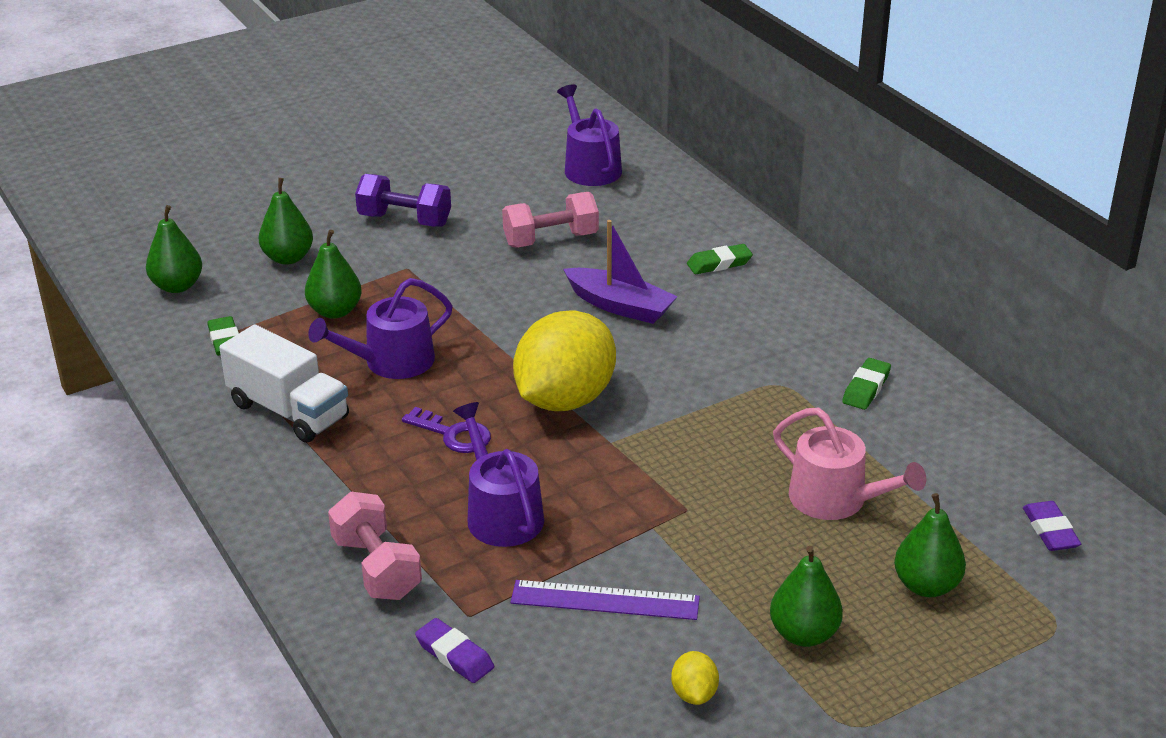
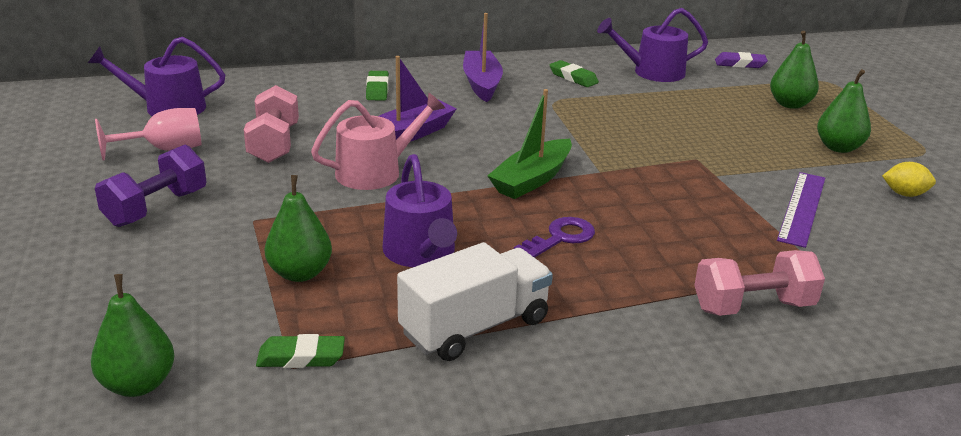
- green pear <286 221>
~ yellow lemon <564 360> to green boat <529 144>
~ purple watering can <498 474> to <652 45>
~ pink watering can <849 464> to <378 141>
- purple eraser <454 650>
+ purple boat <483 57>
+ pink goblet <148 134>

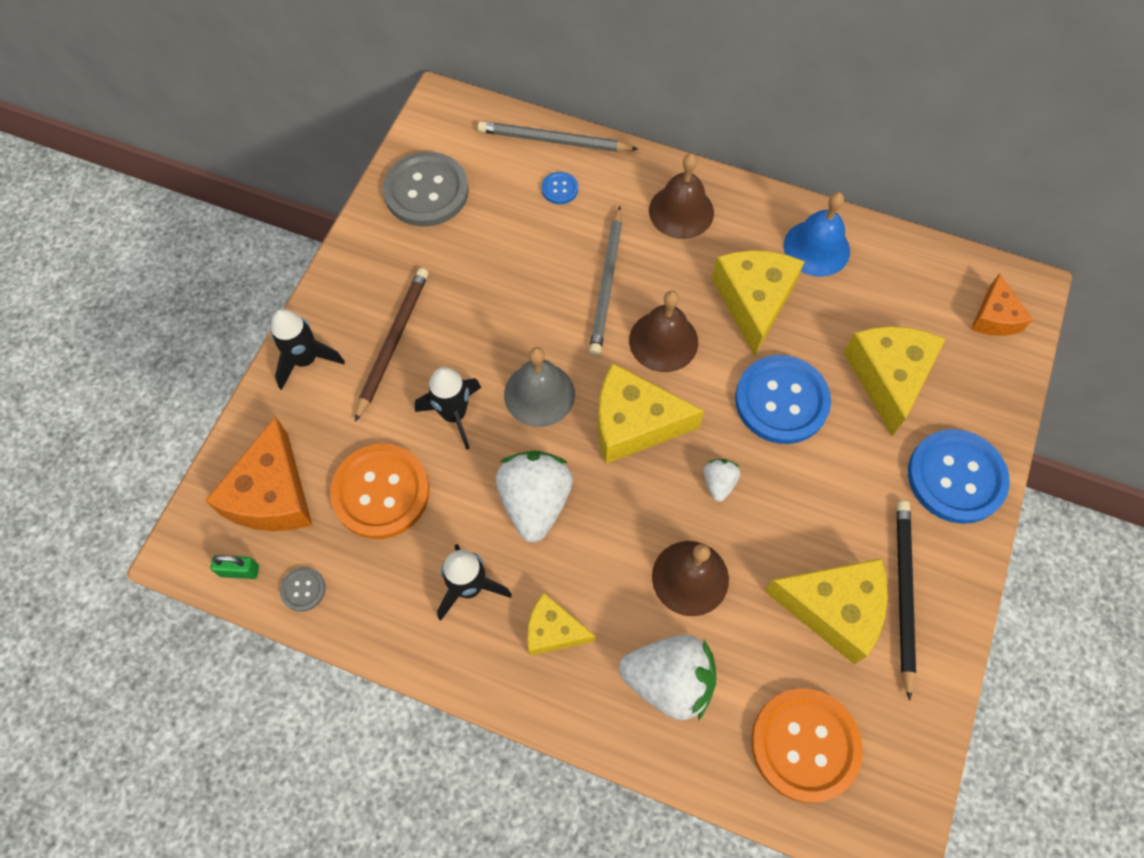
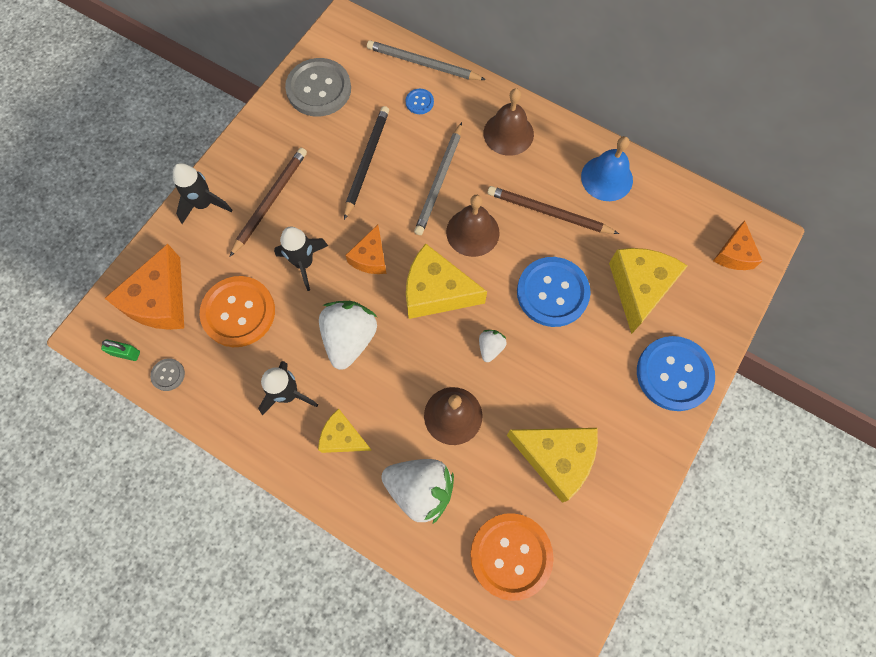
~ yellow cheese <758 303> to brown pencil <553 210>
~ grey bell <539 387> to orange cheese <365 249>
~ black pencil <906 601> to <366 163>

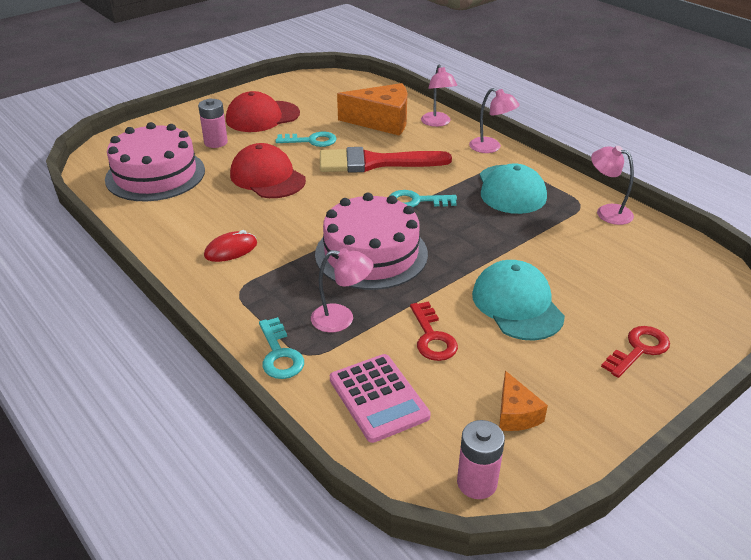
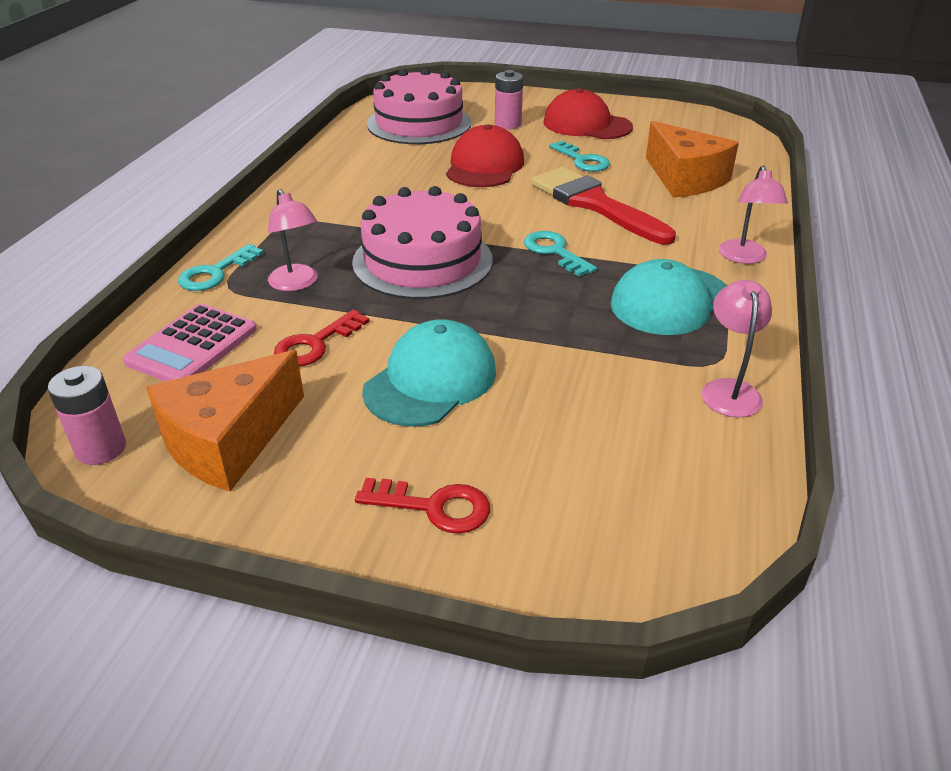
- pink lamp <439 96>
- red mouse <230 246>
~ orange cheese <523 401> = <225 421> x1.93

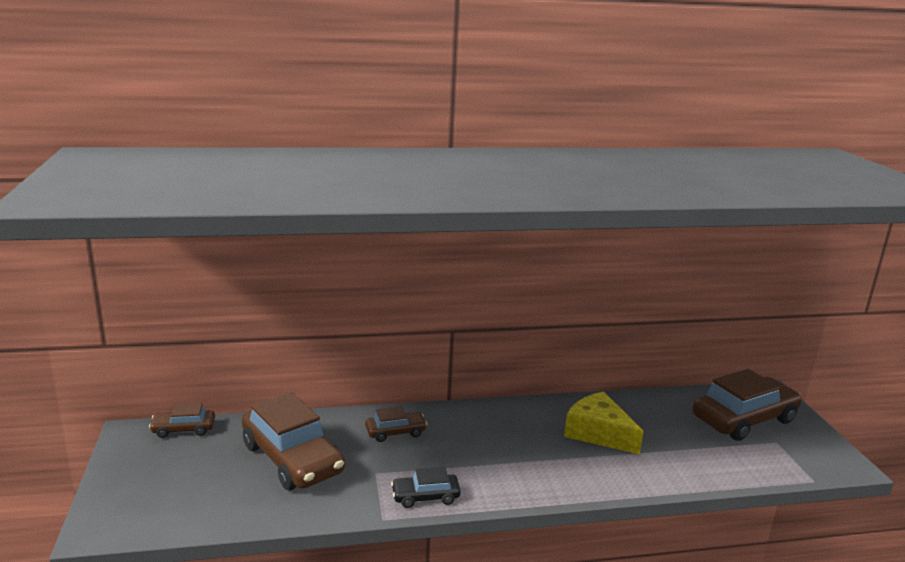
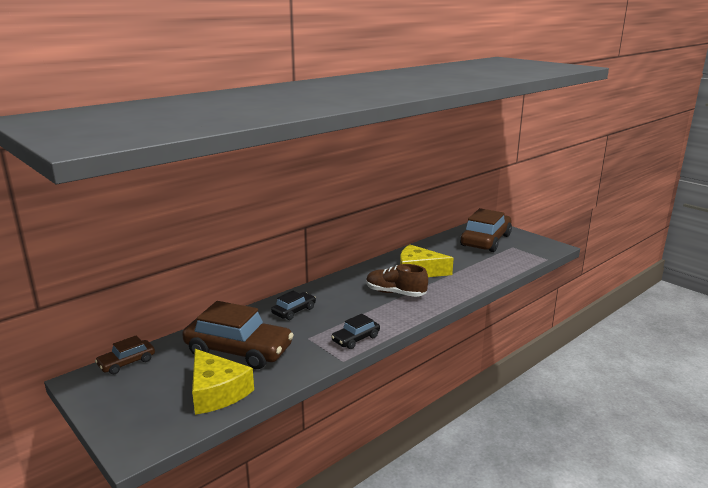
~ brown car <396 424> to black car <293 305>
+ brown shoe <397 280>
+ yellow cheese <223 382>

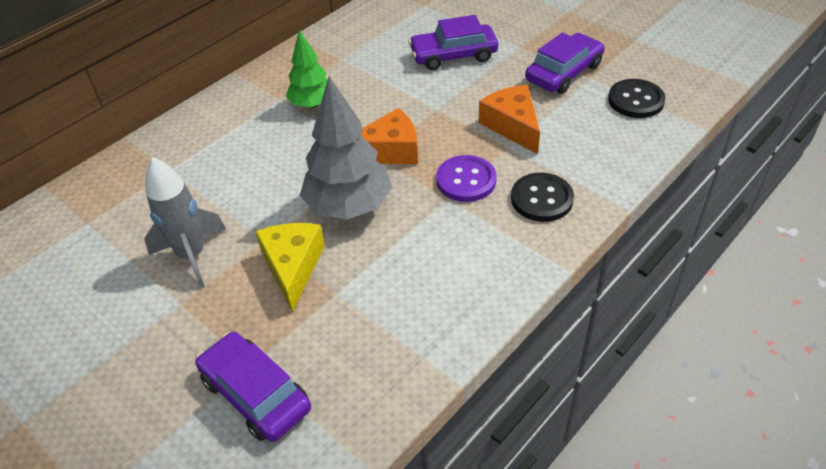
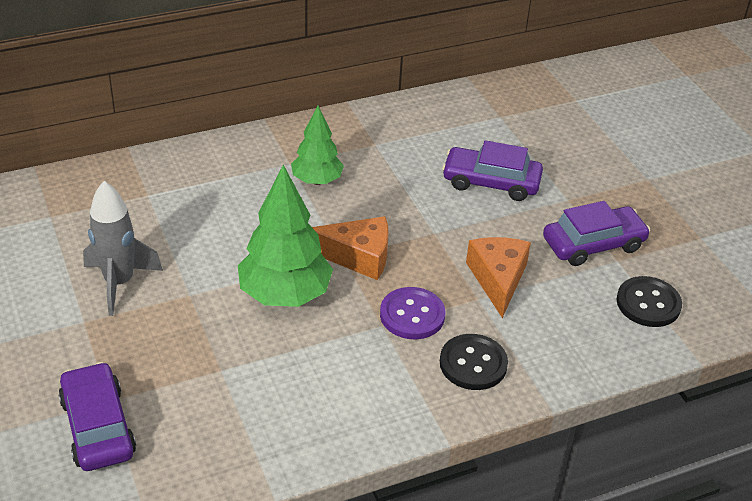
~ grey tree <346 148> to green tree <285 236>
- yellow cheese <290 267>

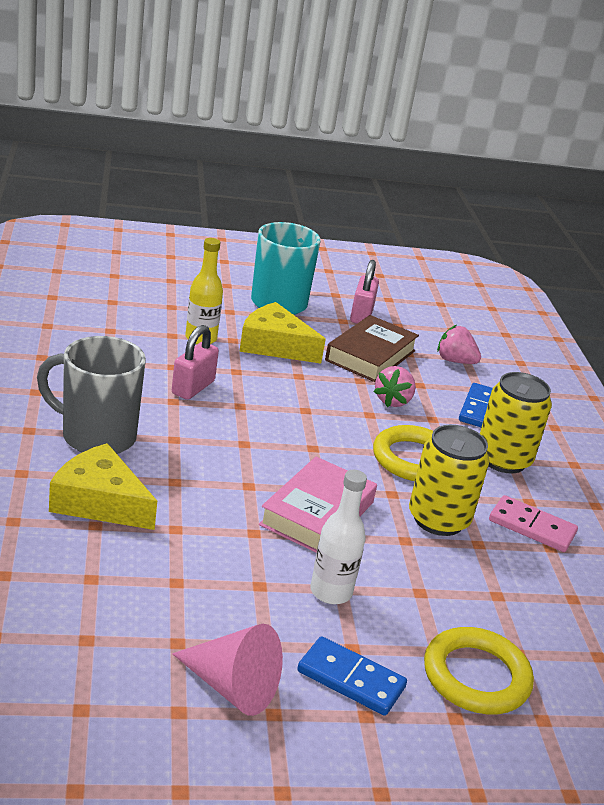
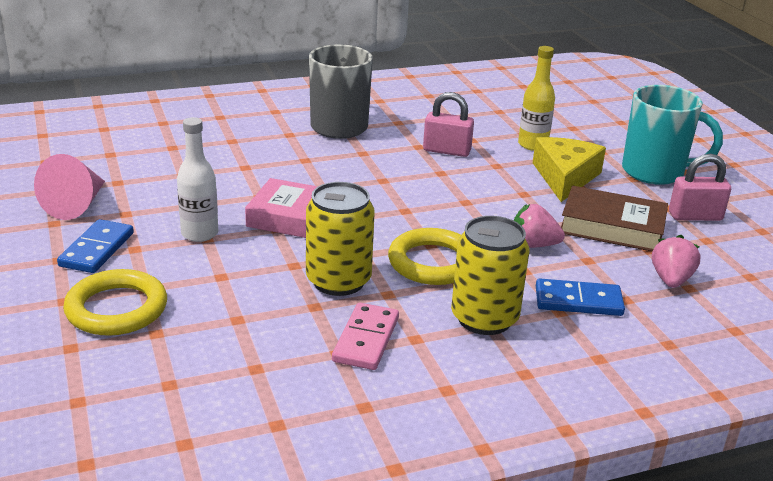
- yellow cheese <103 486>

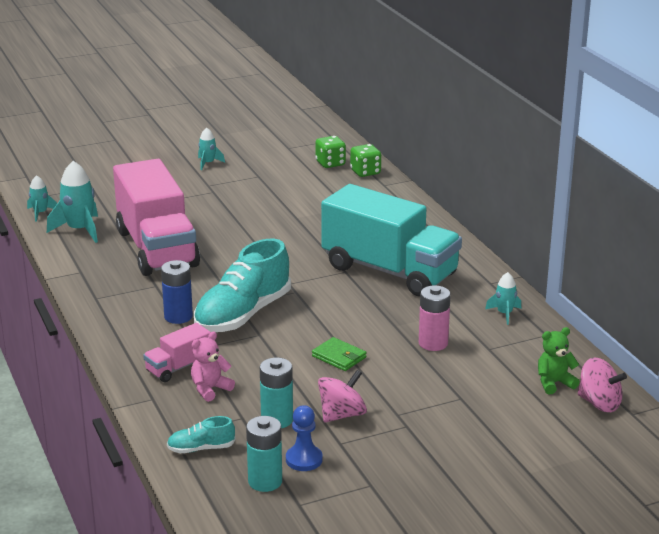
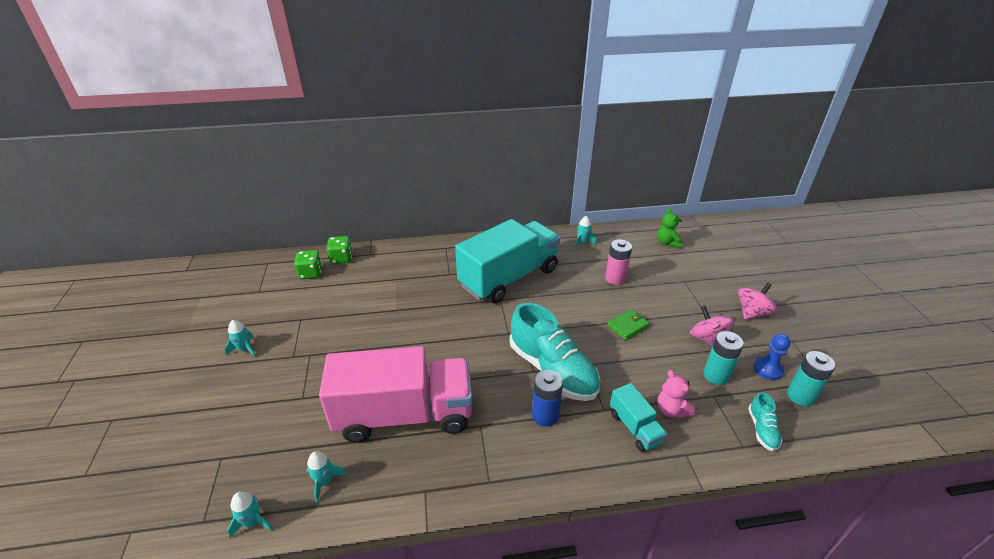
~ turquoise rocket <72 202> = <327 477> x0.56
~ pink truck <177 352> to turquoise truck <638 417>
~ pink spinning top <602 384> to <757 301>

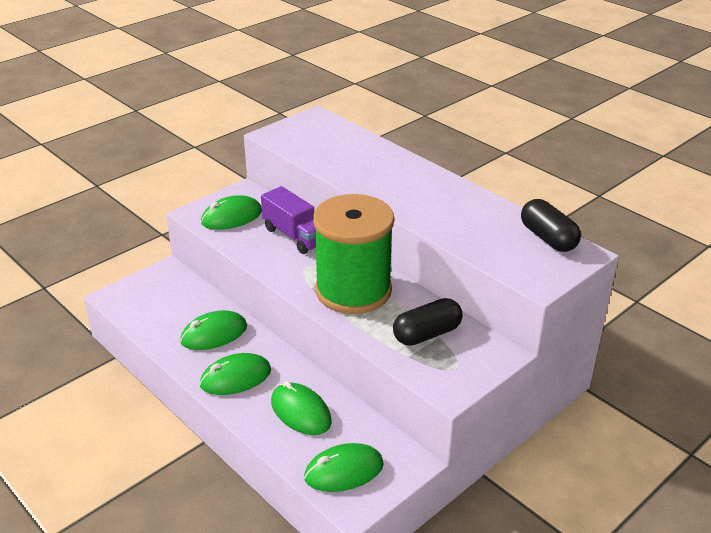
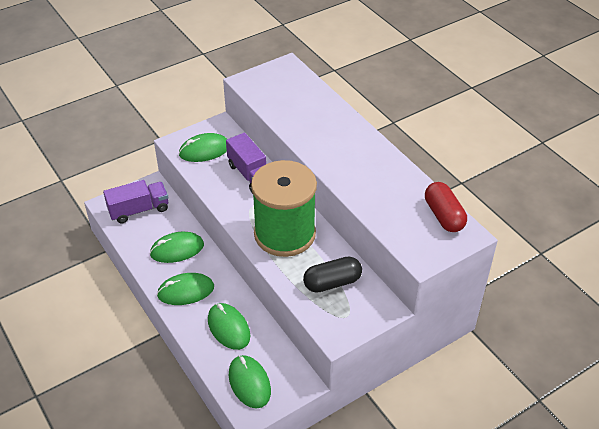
~ black capsule <551 225> to red capsule <446 207>
~ green mouse <344 467> = <250 381> 75 degrees clockwise
+ purple truck <135 202>

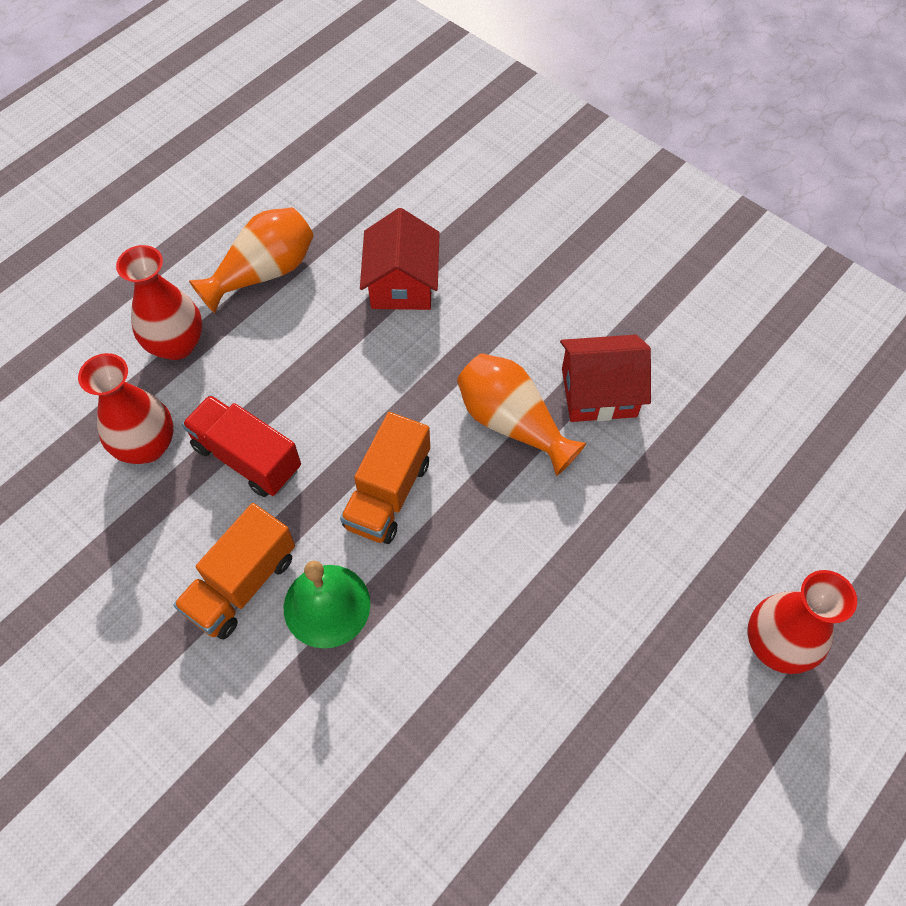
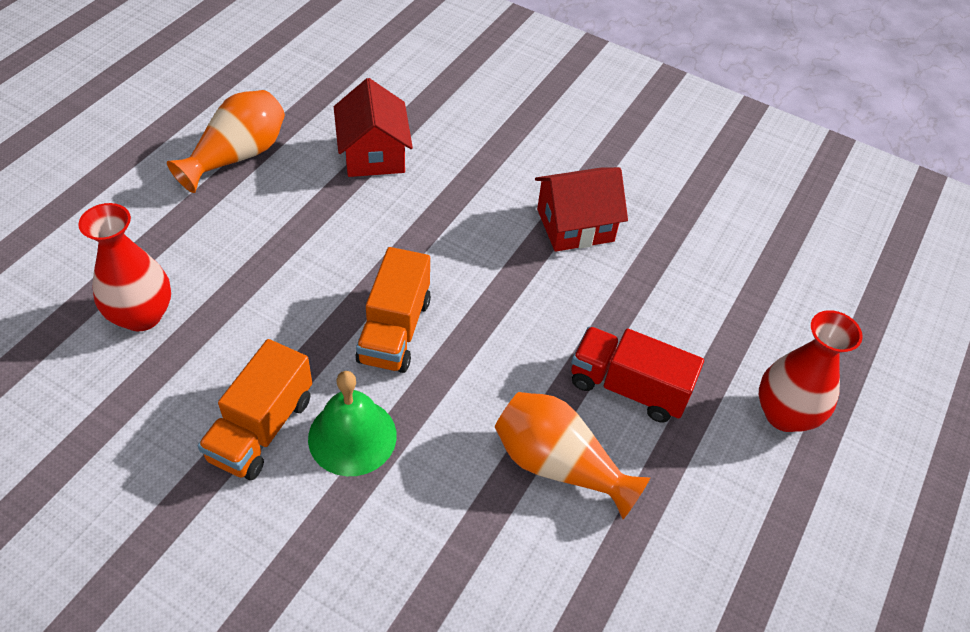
- red vase <159 302>
~ orange vase <521 414> to <572 455>
~ red truck <241 446> to <637 374>

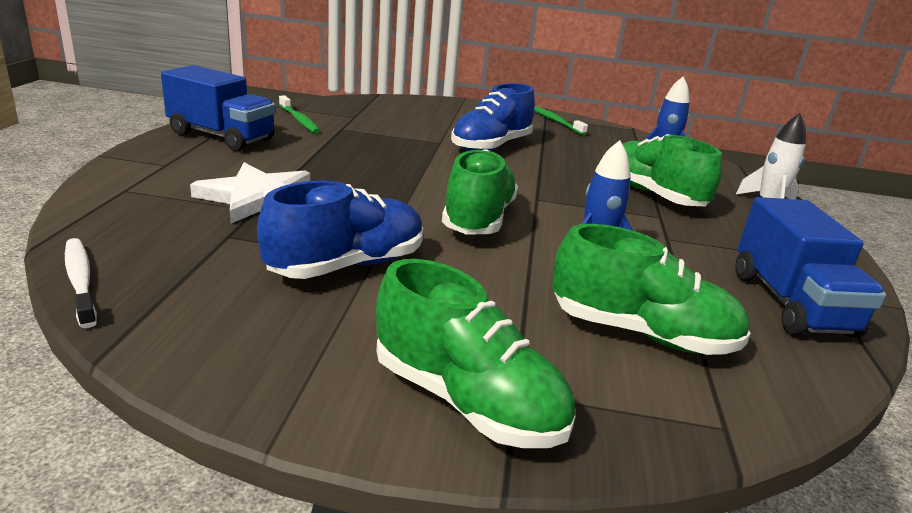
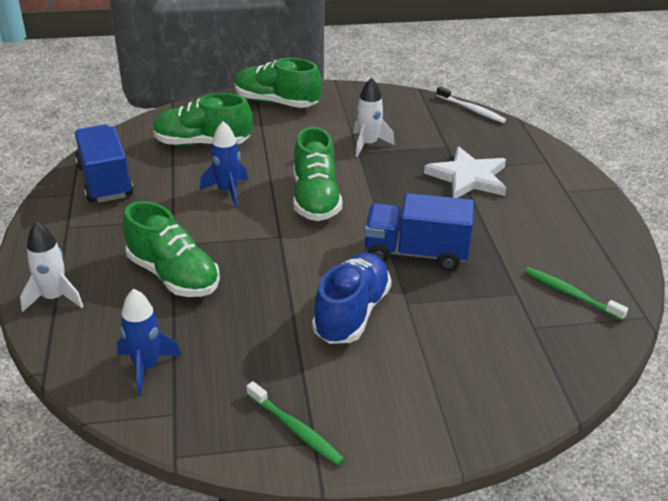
~ blue truck <218 108> to <419 232>
~ blue shoe <340 229> to white rocket <374 117>

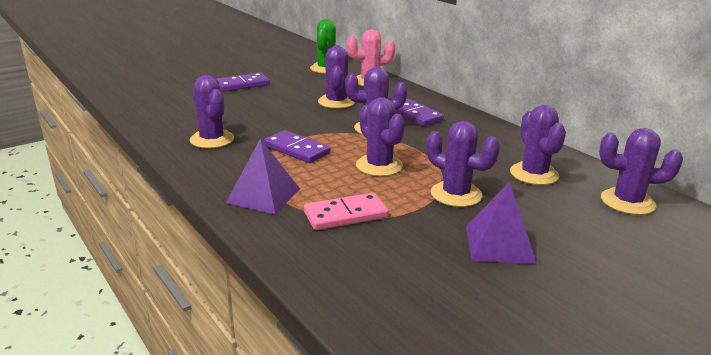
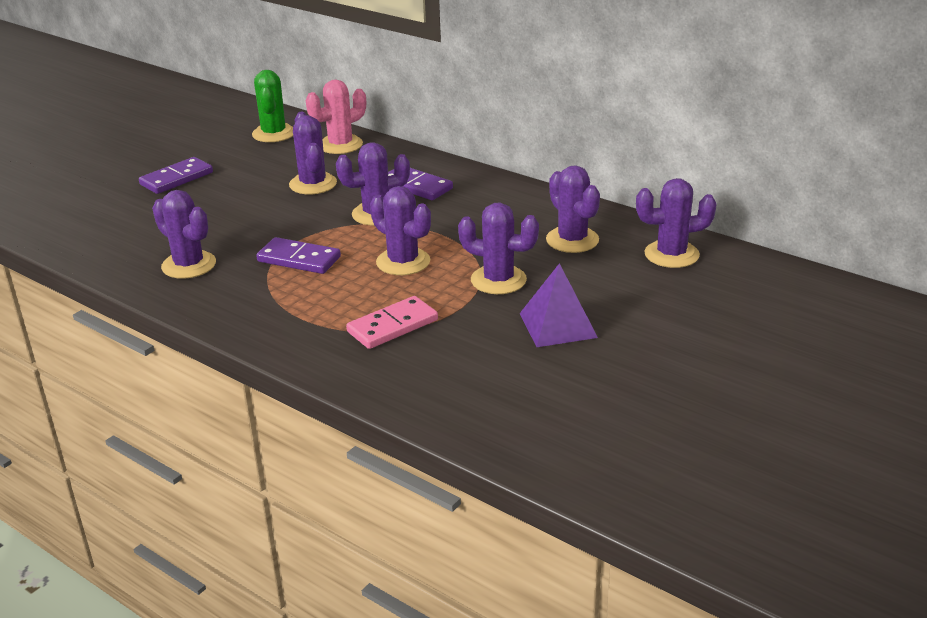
- purple pyramid <263 176>

